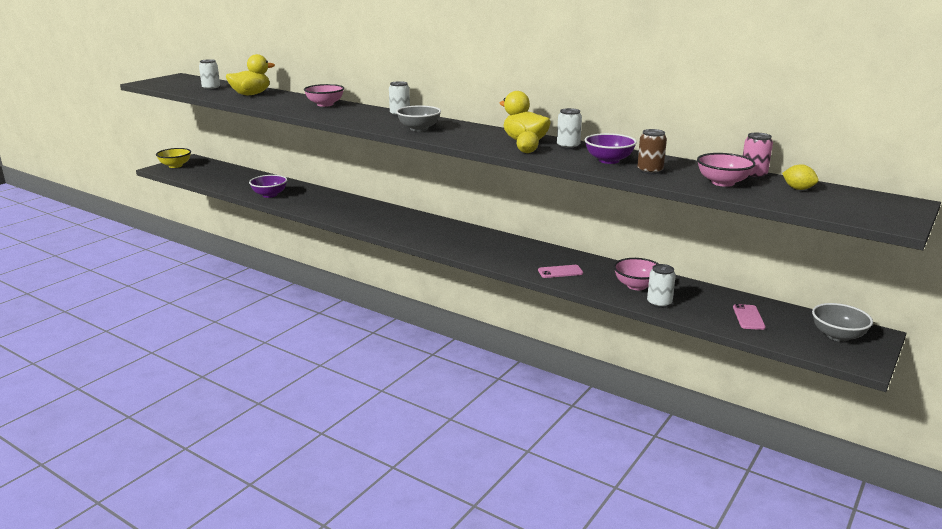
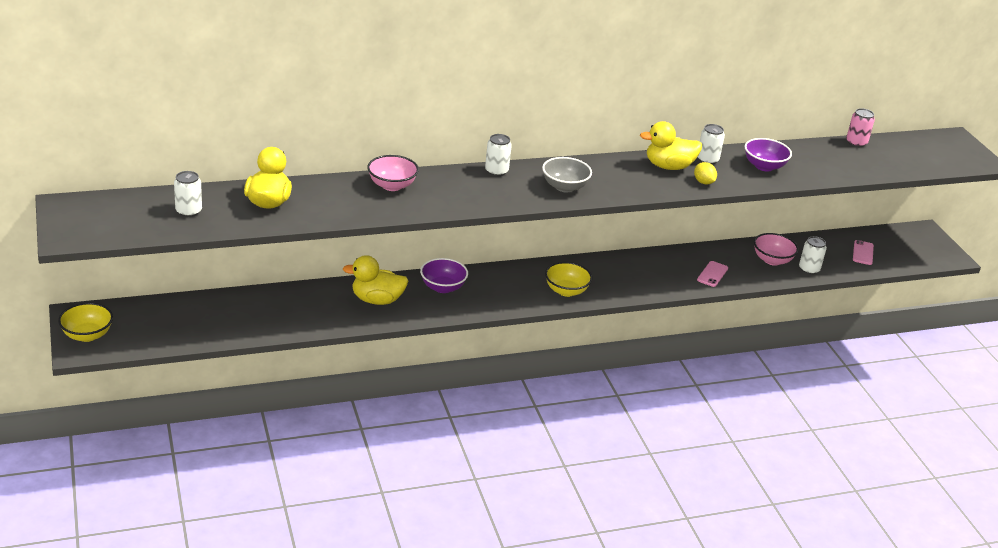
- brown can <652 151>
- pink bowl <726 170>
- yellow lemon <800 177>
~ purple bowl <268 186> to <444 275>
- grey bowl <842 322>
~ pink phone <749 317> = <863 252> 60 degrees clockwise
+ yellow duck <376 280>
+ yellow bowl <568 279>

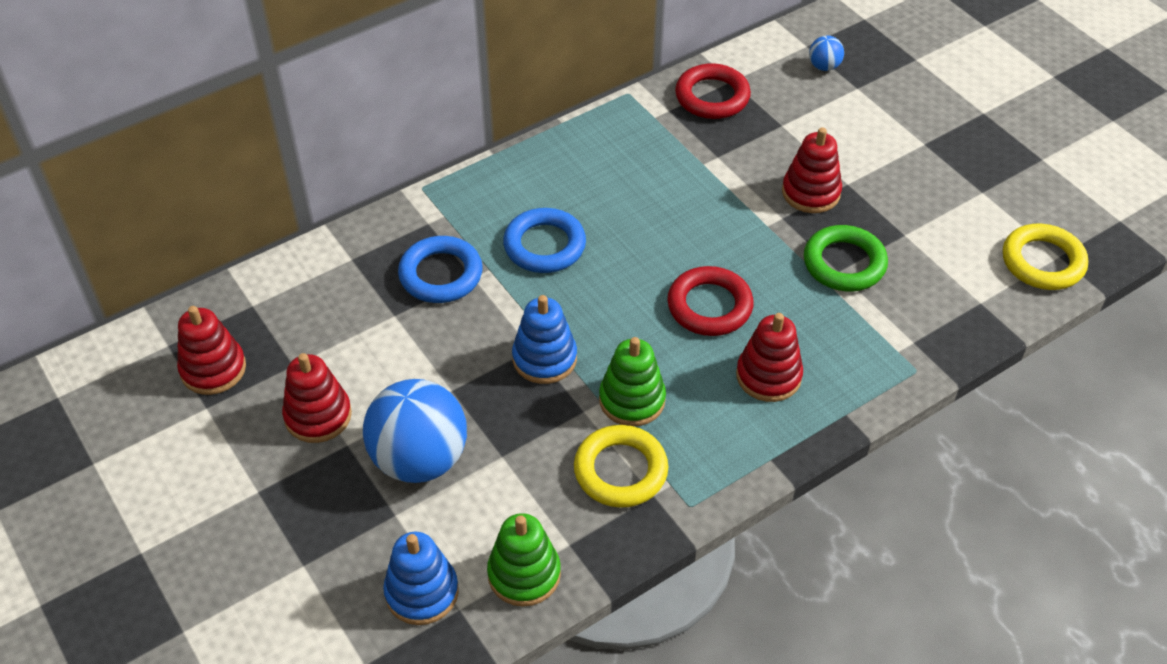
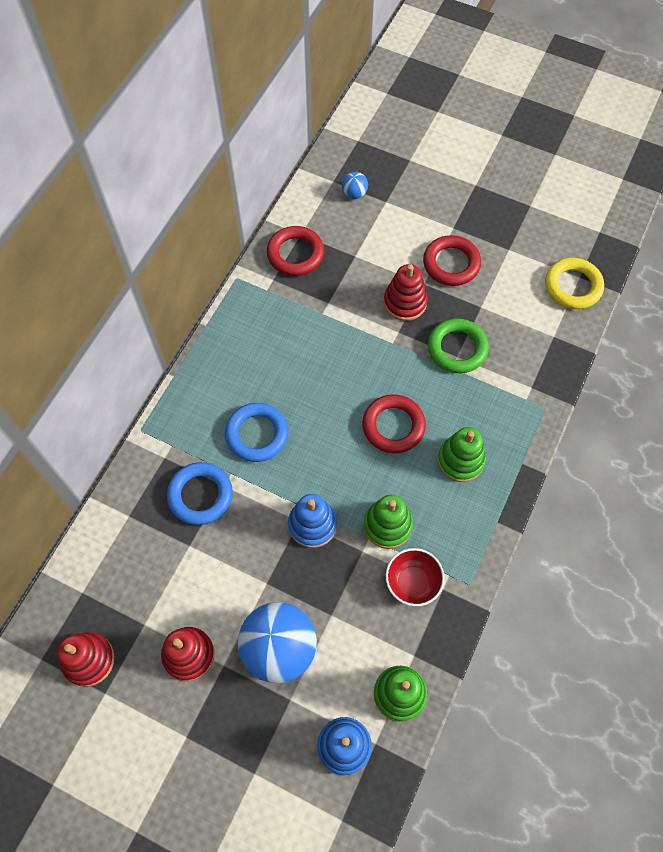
~ red stacking toy <769 357> to green stacking toy <462 454>
~ yellow ring <621 466> to red bowl <415 577>
+ red ring <452 260>

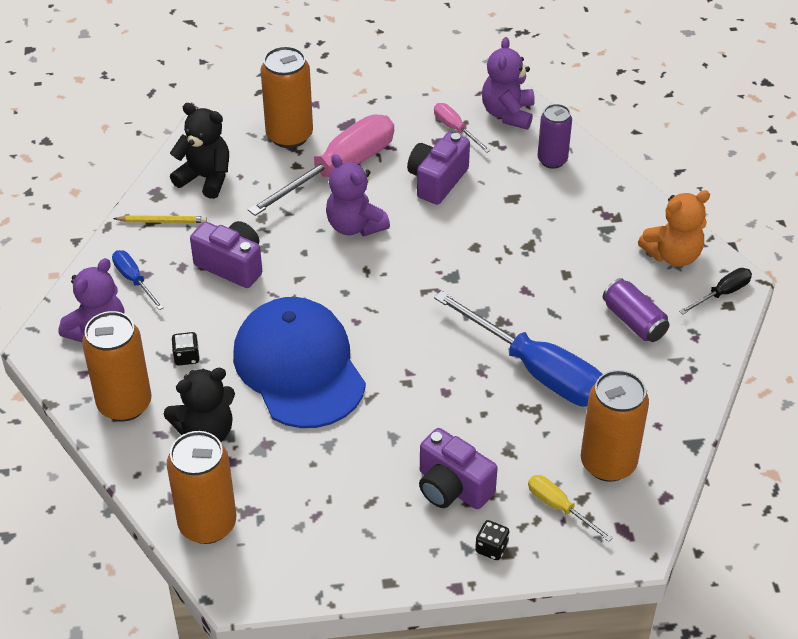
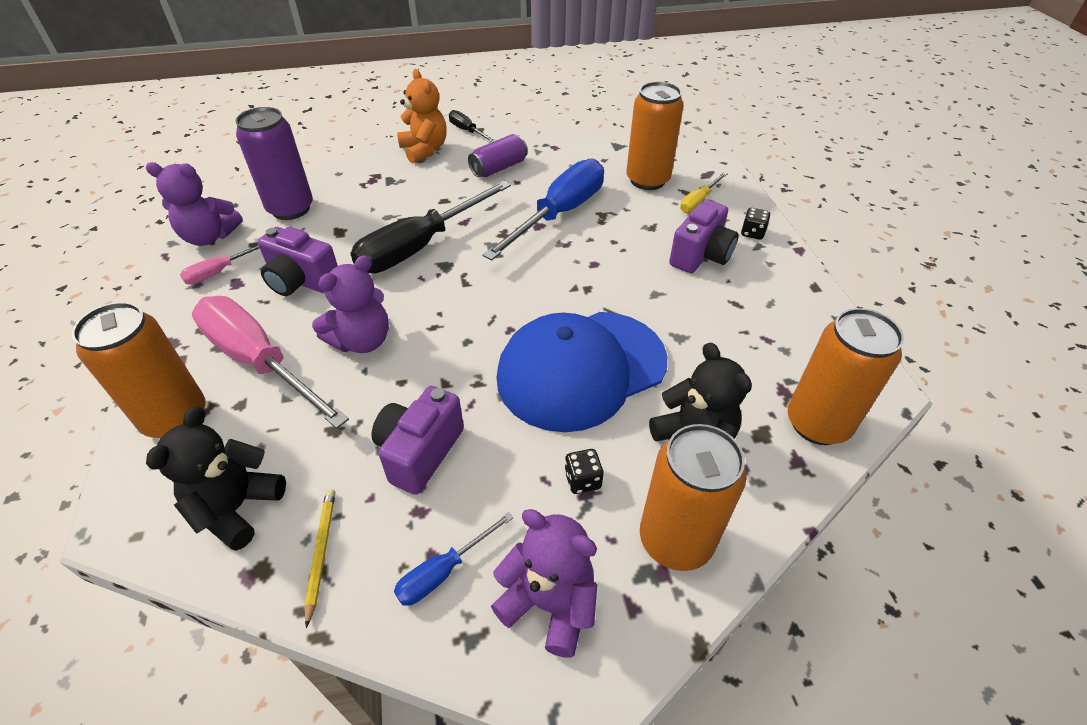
~ purple can <554 136> = <274 163> x1.57
+ black screwdriver <430 227>

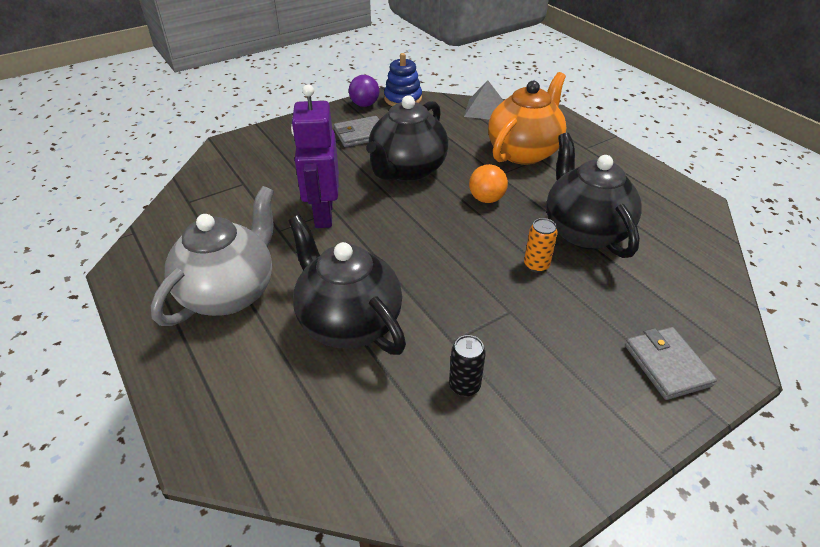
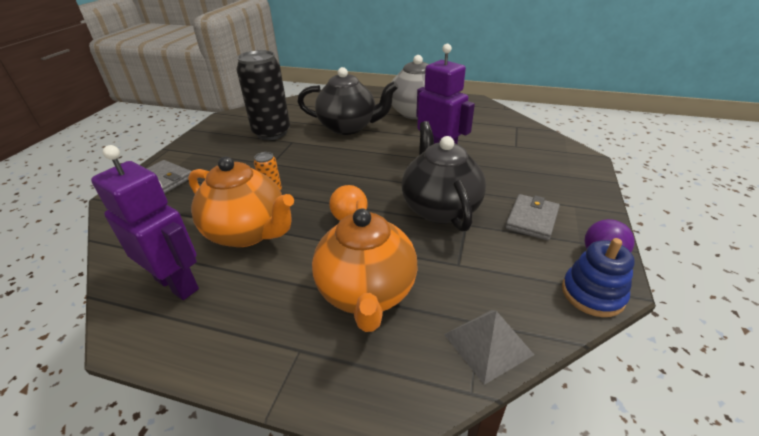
~ black teapot <594 195> to orange teapot <241 201>
~ black can <467 366> = <263 95> x2.32
+ purple robot <145 222>

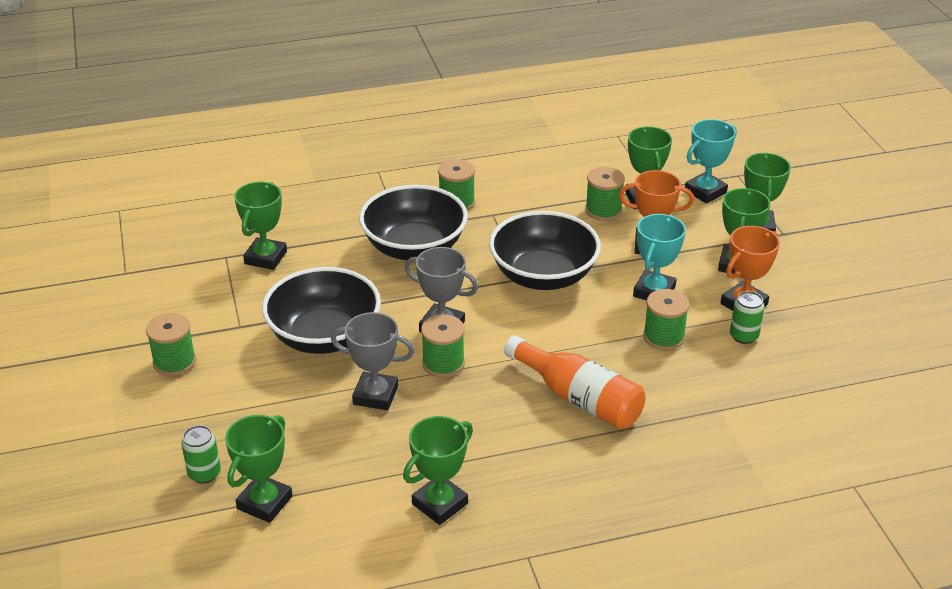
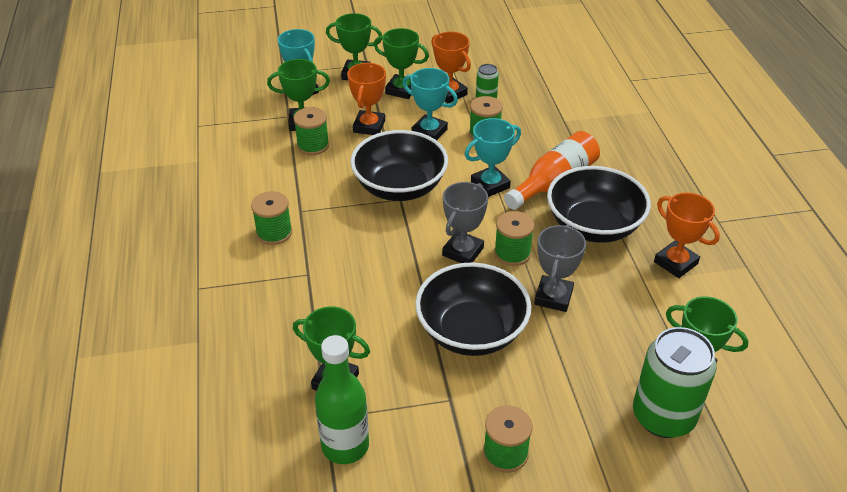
~ black bowl <413 222> to <599 204>
~ green trophy <438 470> to orange trophy <687 235>
~ green can <201 454> = <674 382> x2.06
+ turquoise trophy <493 157>
+ green bottle <342 399>

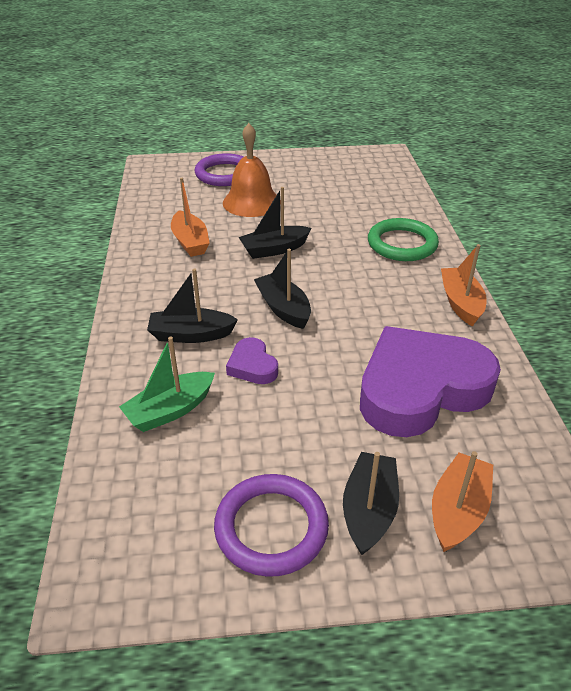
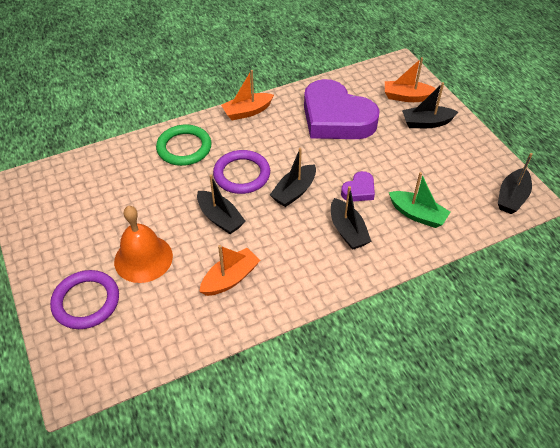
~ purple ring <271 525> to <241 172>
+ black boat <515 183>

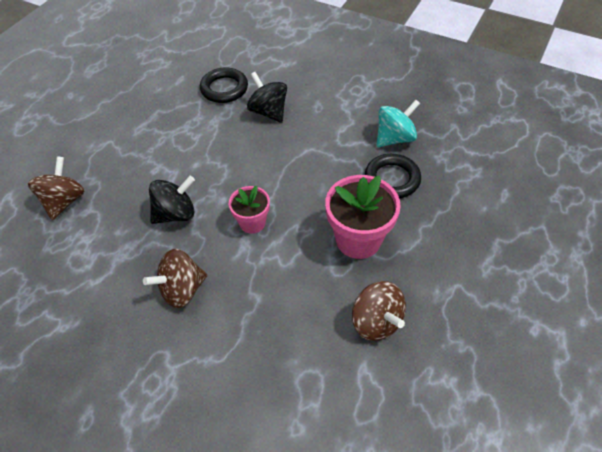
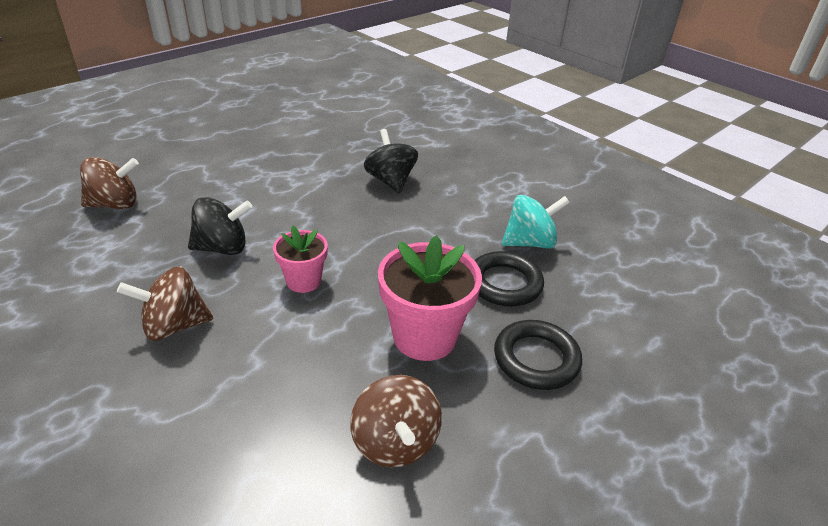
~ black ring <224 85> to <538 355>
~ brown spinning top <56 188> = <109 183> 45 degrees clockwise

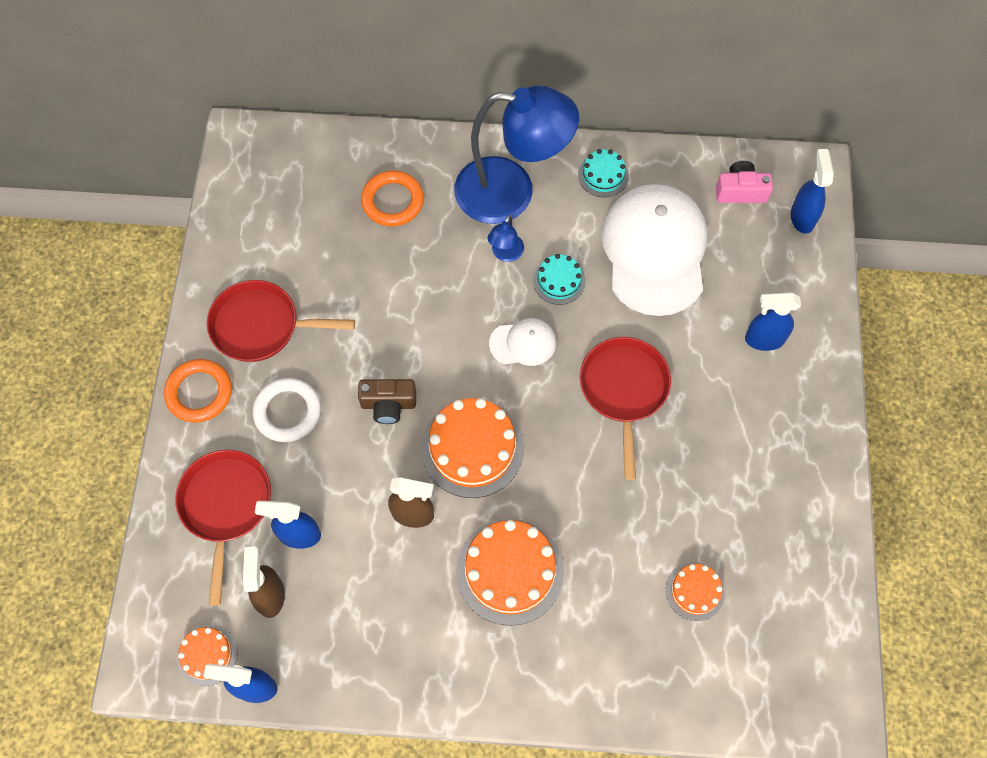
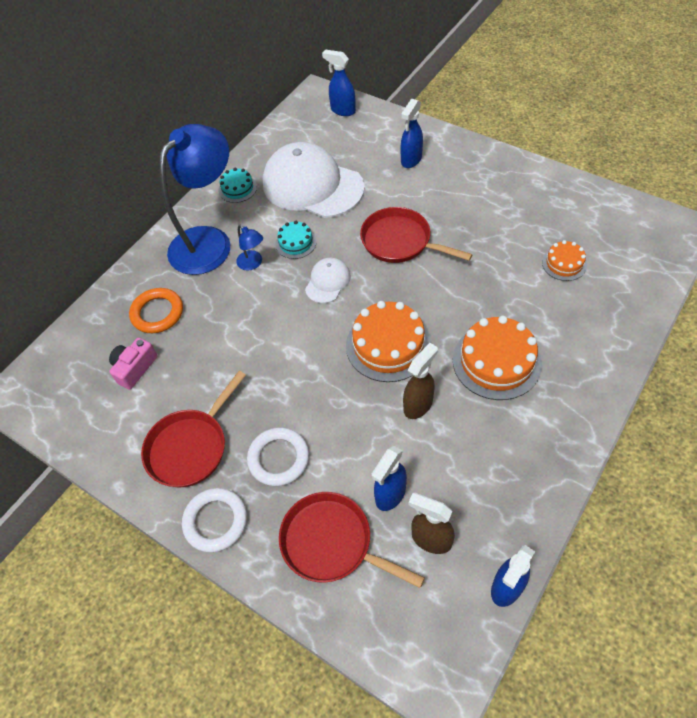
~ pink camera <744 182> to <133 364>
~ orange ring <198 391> to white ring <214 520>
- brown camera <387 401>
- orange cake <207 655>

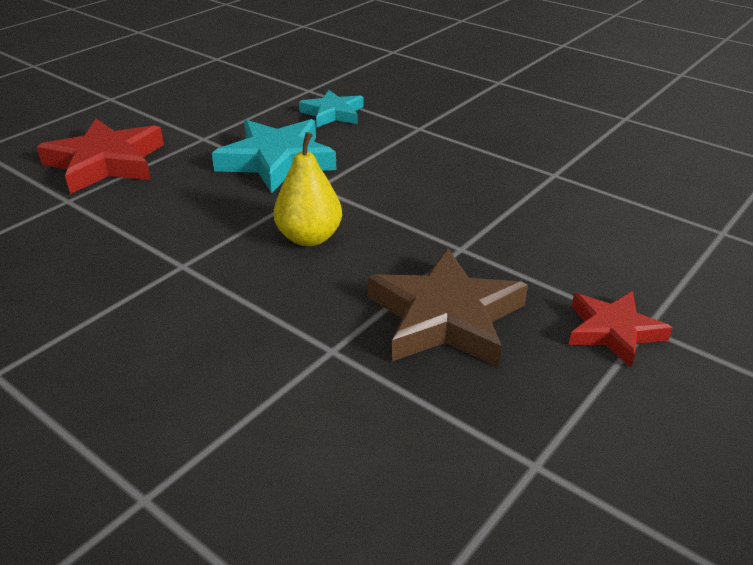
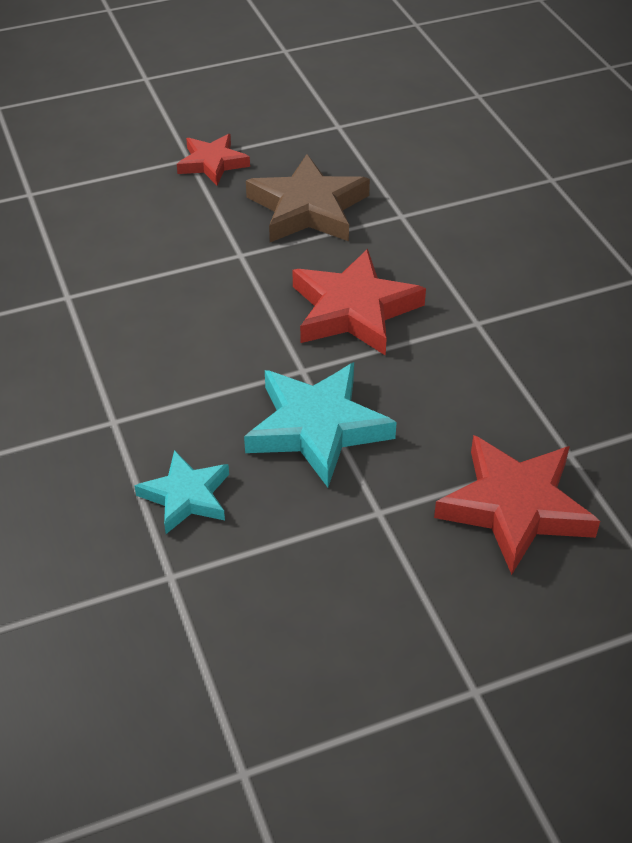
~ yellow pear <308 189> to red star <359 302>

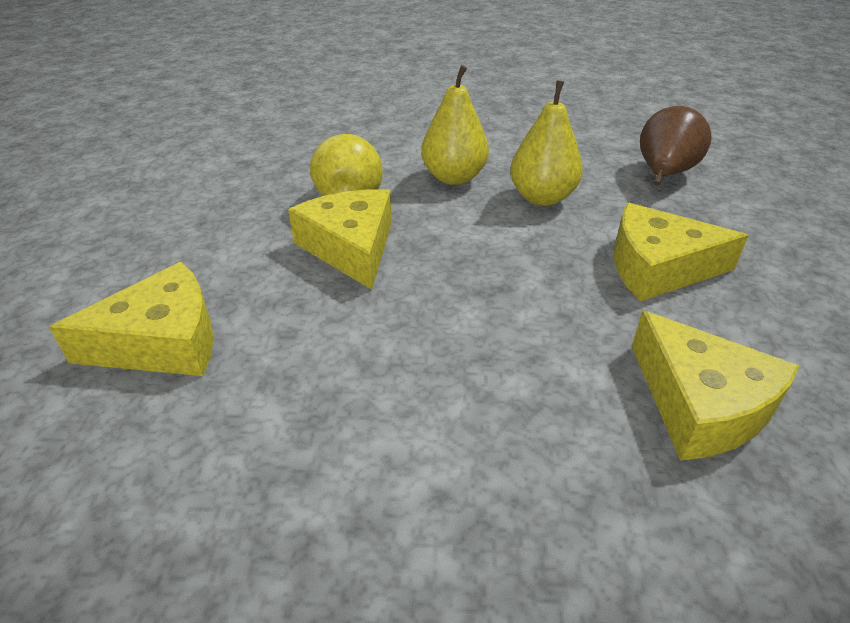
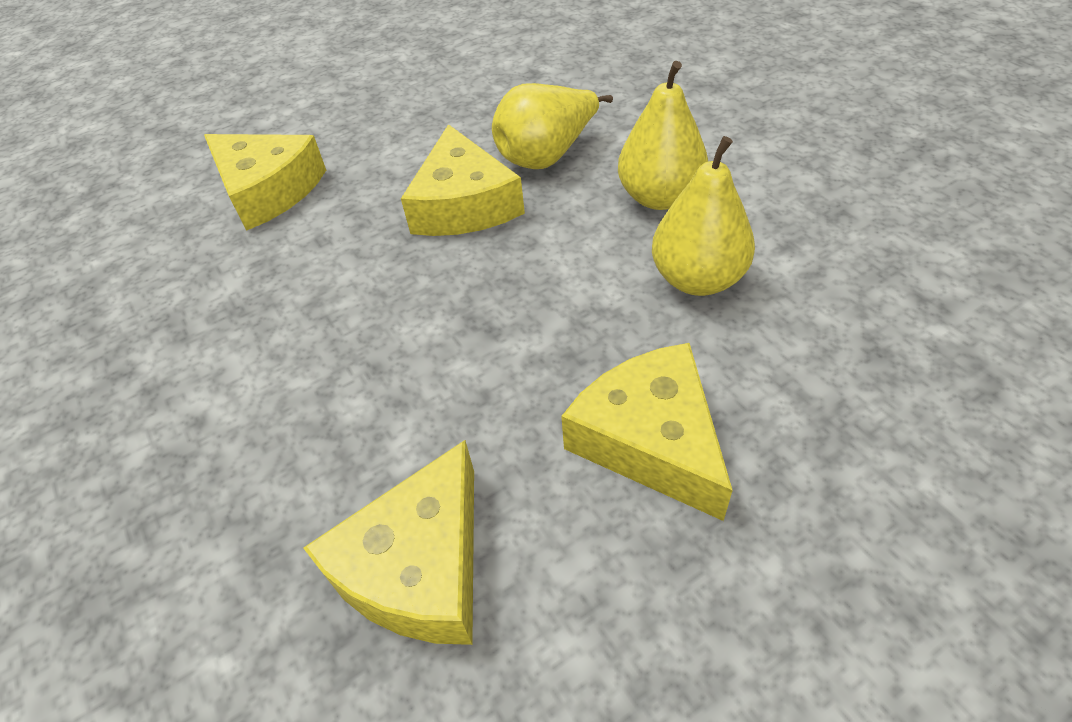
- brown pear <675 146>
~ yellow cheese <340 239> = <463 180> 135 degrees clockwise

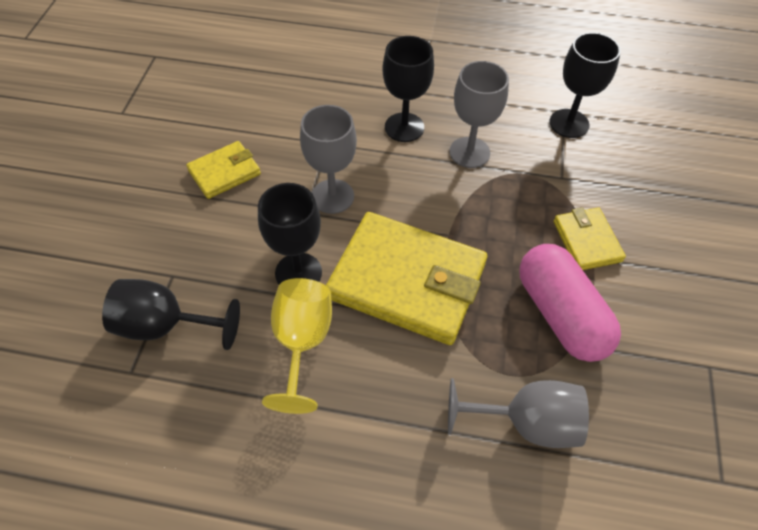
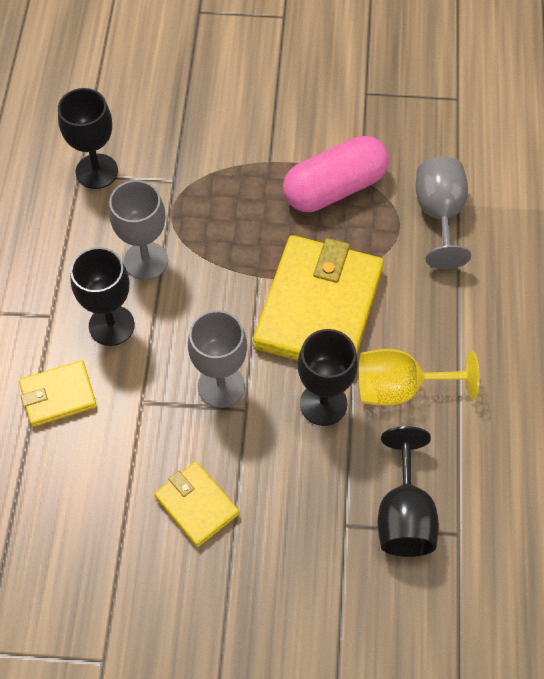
~ yellow wallet <589 239> to <58 393>

